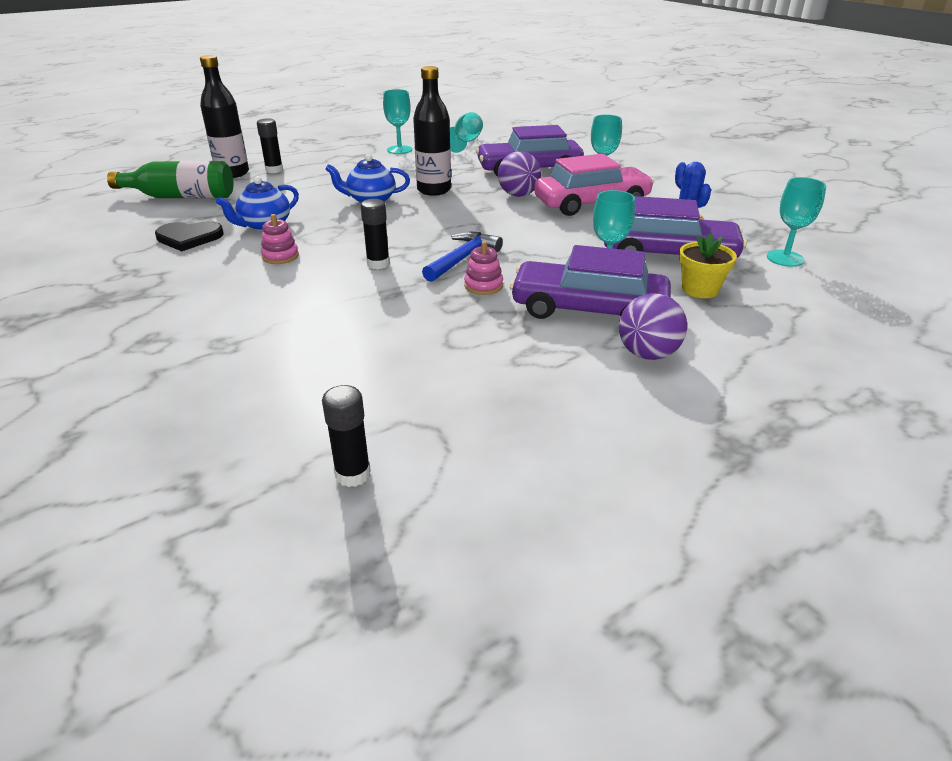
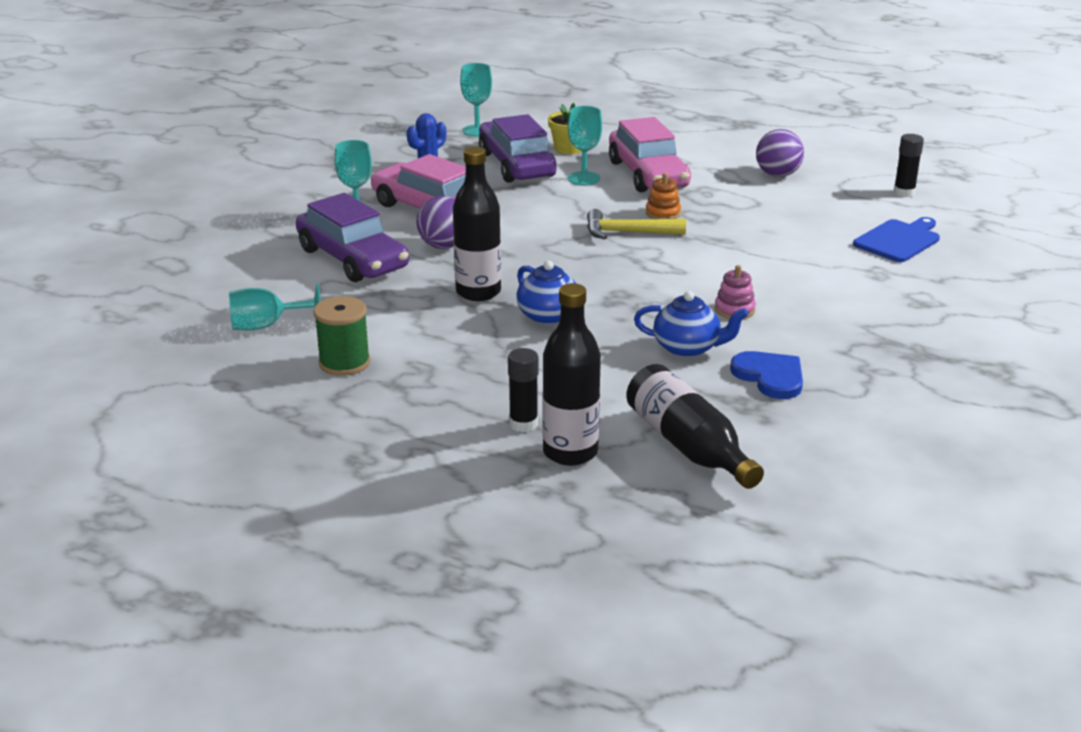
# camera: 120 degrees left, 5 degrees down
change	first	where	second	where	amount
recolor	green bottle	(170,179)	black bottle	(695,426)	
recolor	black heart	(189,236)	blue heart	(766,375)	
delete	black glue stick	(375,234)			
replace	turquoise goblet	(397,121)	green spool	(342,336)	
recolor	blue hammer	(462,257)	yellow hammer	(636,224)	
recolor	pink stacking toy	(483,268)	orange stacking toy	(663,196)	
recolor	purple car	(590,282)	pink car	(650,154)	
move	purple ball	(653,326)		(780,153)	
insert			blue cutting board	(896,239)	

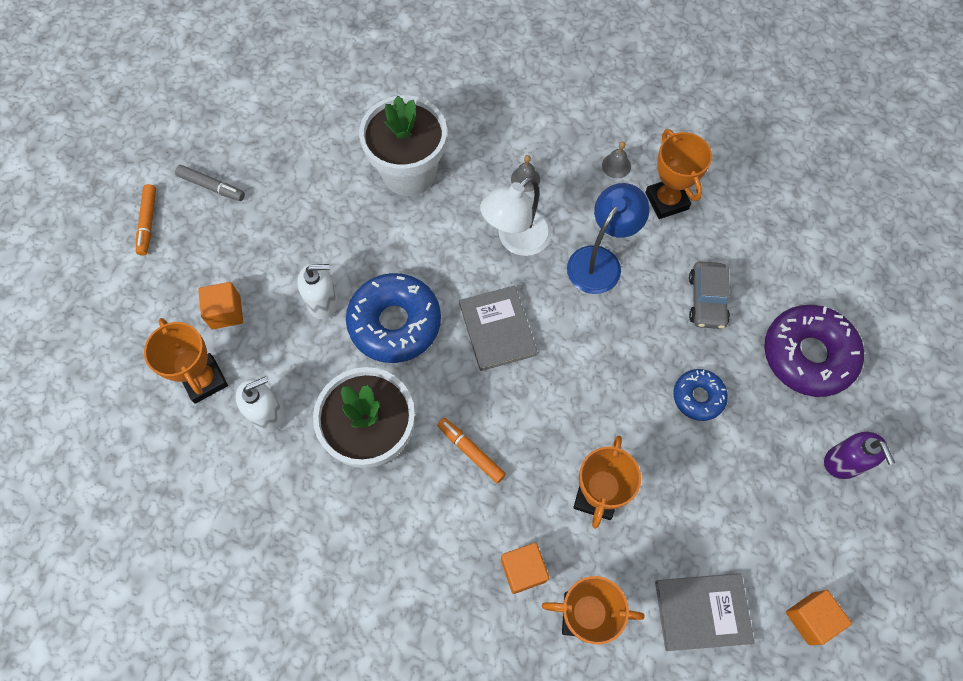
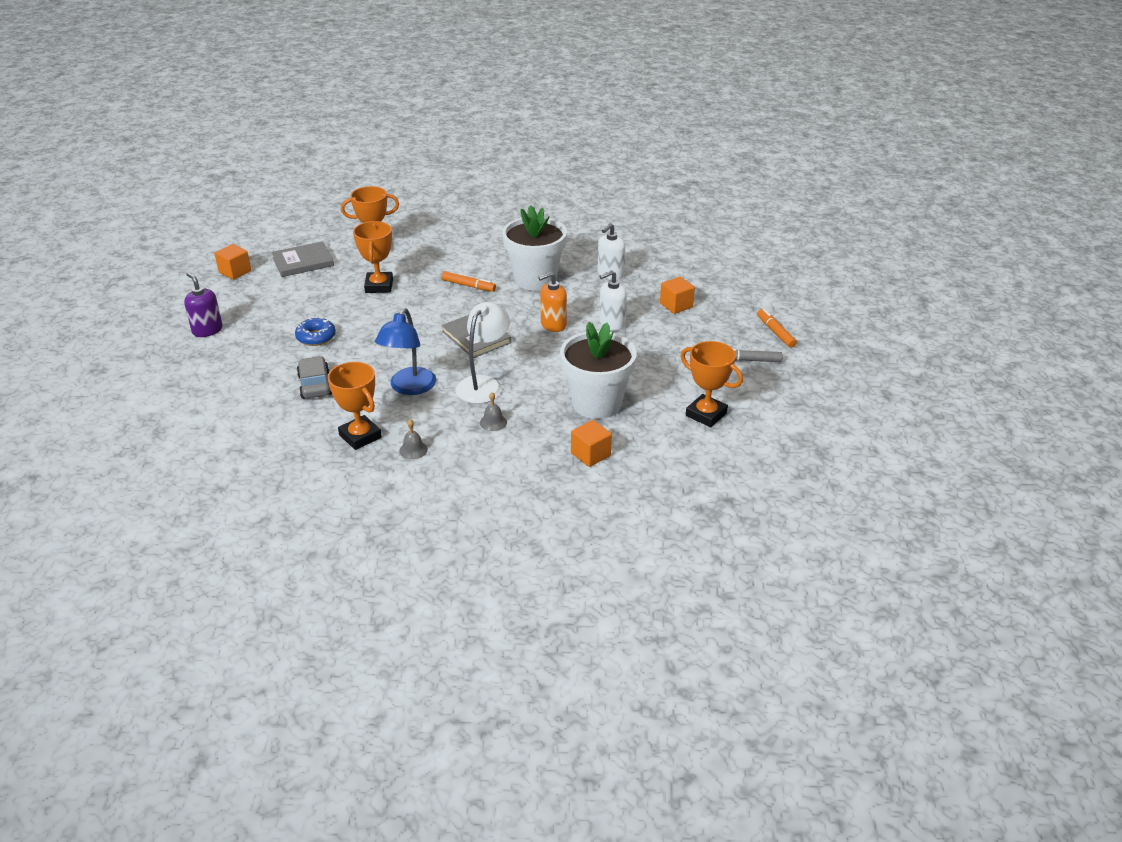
# camera: 160 degrees right, 30 degrees down
change	first	where	second	where	amount
move	orange trophy	(186,361)		(712,384)	
replace	blue donut	(393,318)	orange soap dispenser	(552,302)	
move	orange cube	(525,568)		(591,443)	
delete	purple donut	(814,351)			

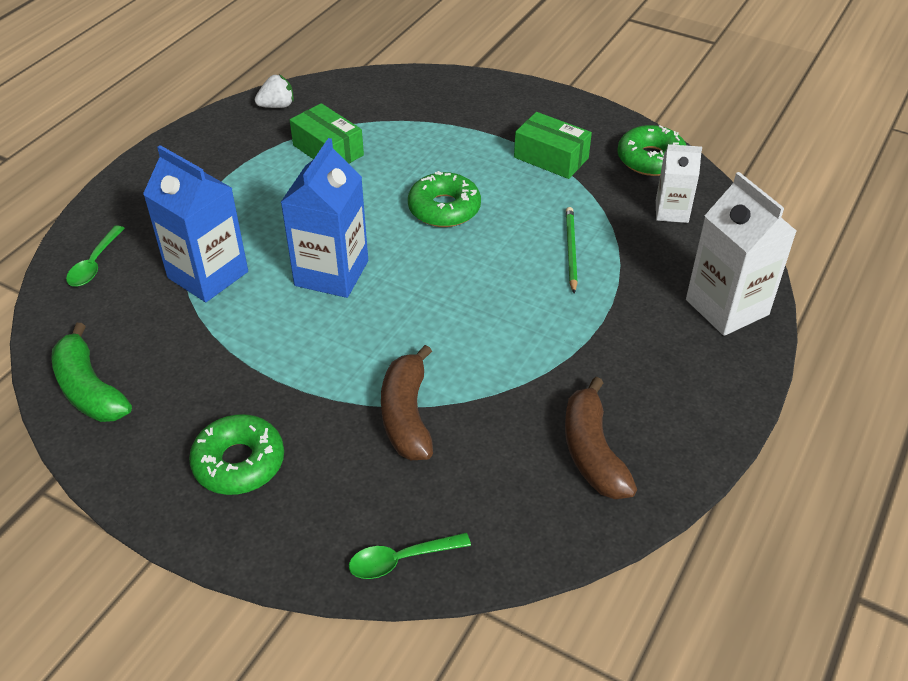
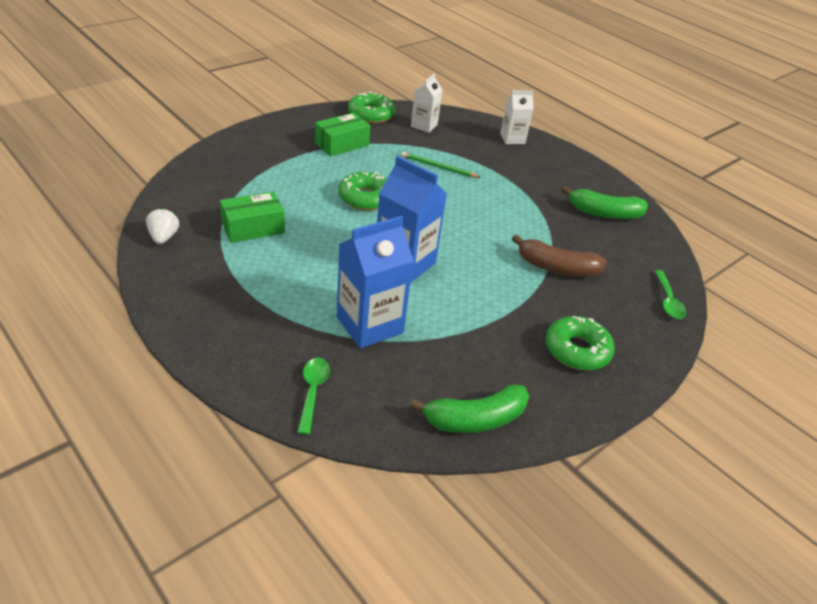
# camera: 75 degrees left, 5 degrees down
change	first	where	second	where	amount
rotate	green spoon	(95,255)		(313,396)	120 degrees counterclockwise
recolor	brown banana	(601,438)	green banana	(604,202)	
resize	white carton	(741,254)		(517,117)	x0.59

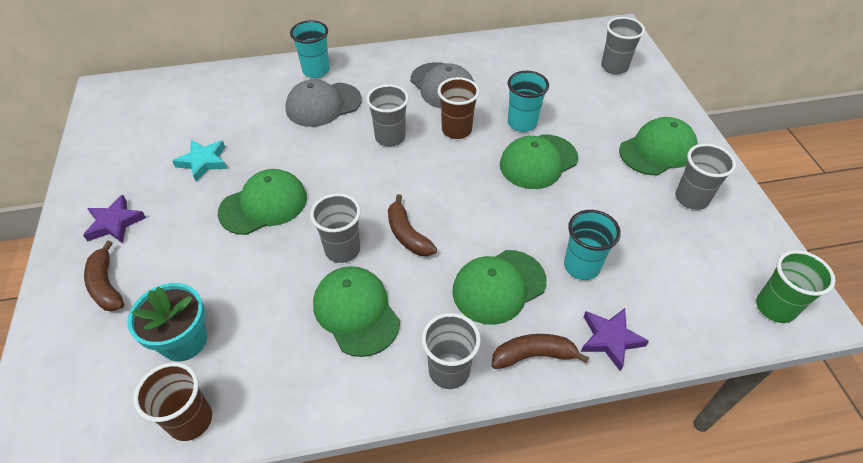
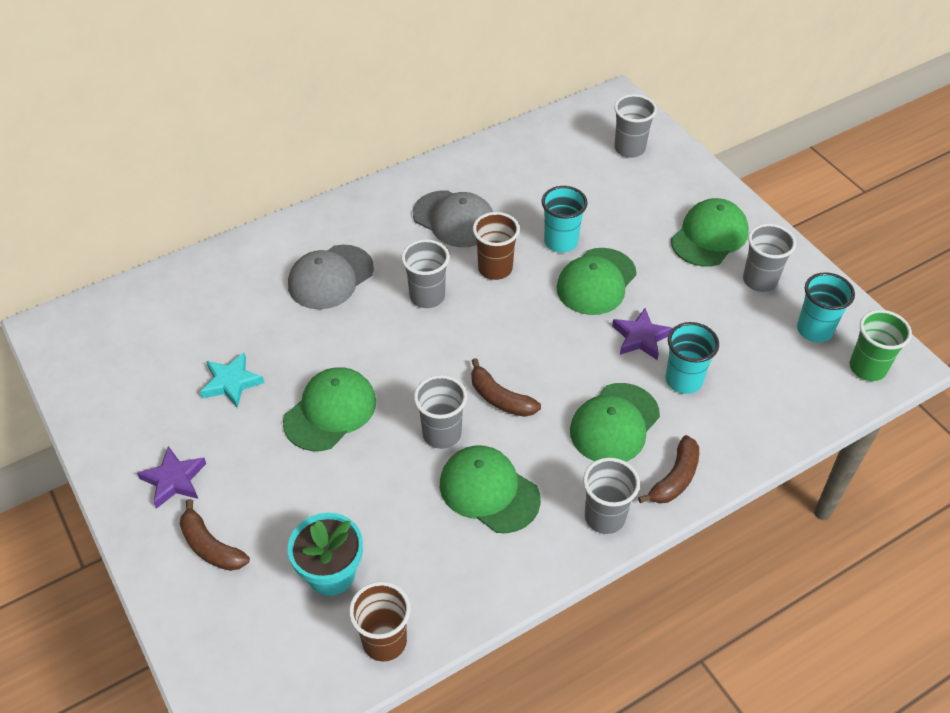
# camera: 20 degrees left, 0 degrees up
change	first	where	second	where	amount
move	turquoise cup	(310,49)		(826,307)	
rotate	brown banana	(540,351)		(668,469)	150 degrees clockwise
move	purple star	(615,339)		(642,334)	

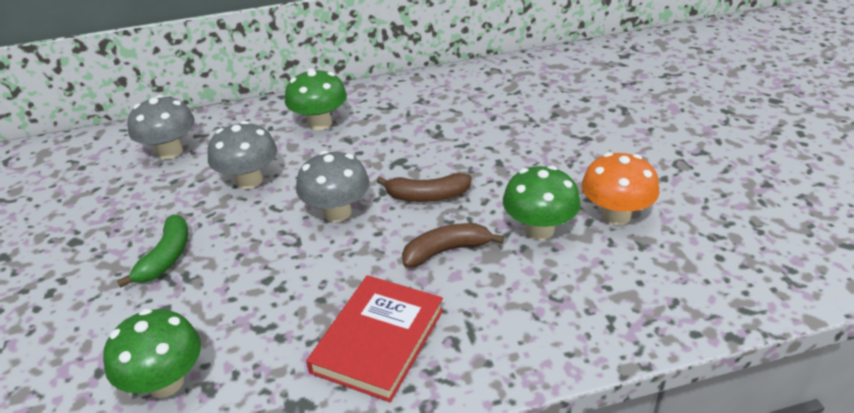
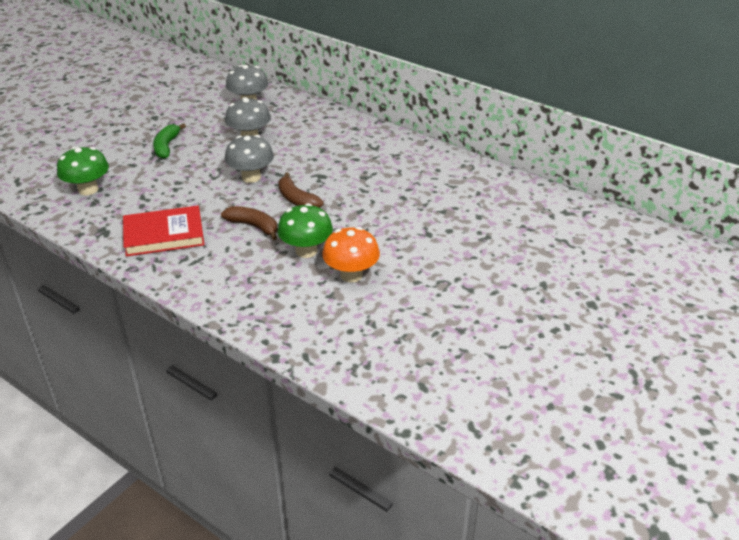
# camera: 50 degrees right, 0 degrees up
change	first	where	second	where	amount
rotate	green banana	(152,251)		(169,141)	120 degrees clockwise
delete	green mushroom	(316,99)			

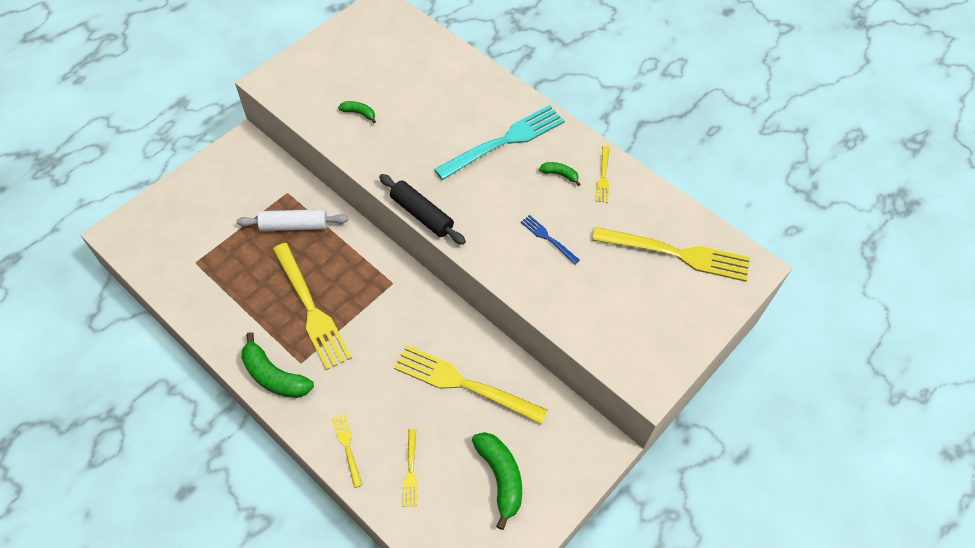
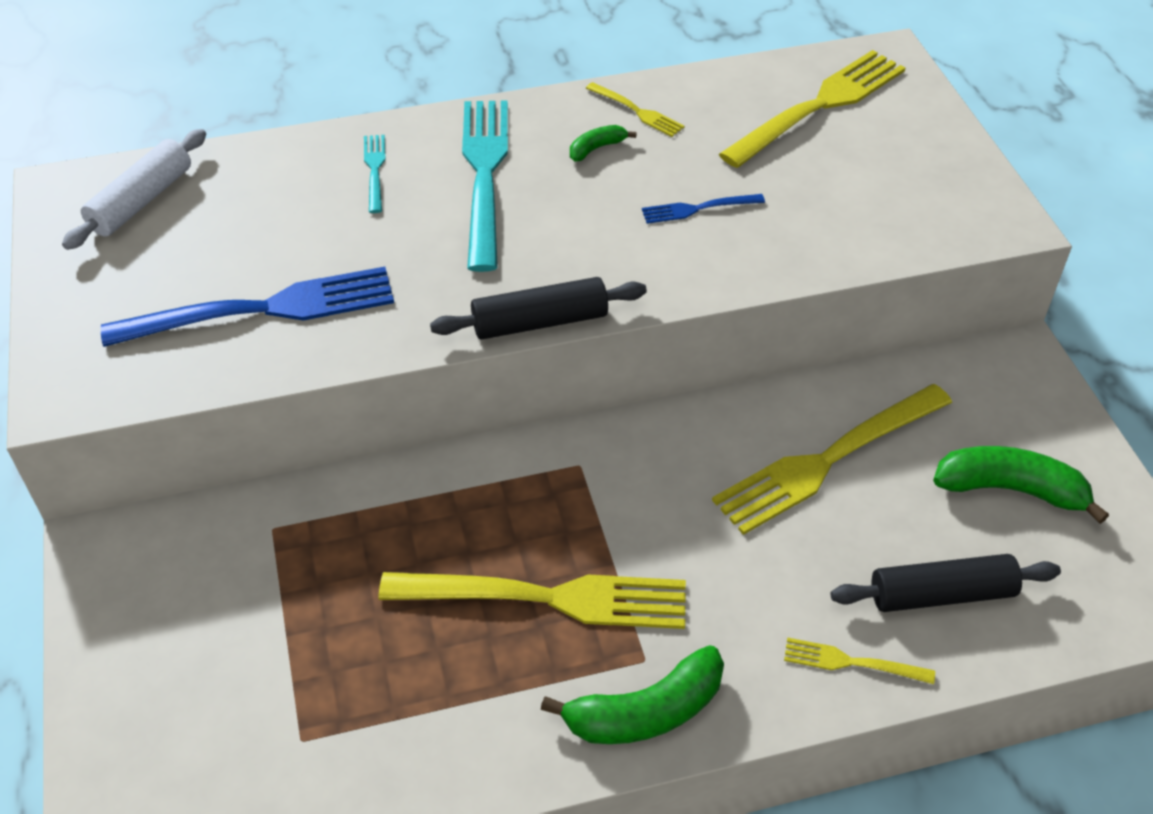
# camera: 55 degrees left, 10 degrees down
change	first	where	second	where	amount
move	white rolling pin	(292,220)		(134,189)	
replace	green banana	(357,112)	blue fork	(247,307)	
replace	yellow fork	(410,468)	black rolling pin	(946,583)	
insert			turquoise fork	(374,174)	

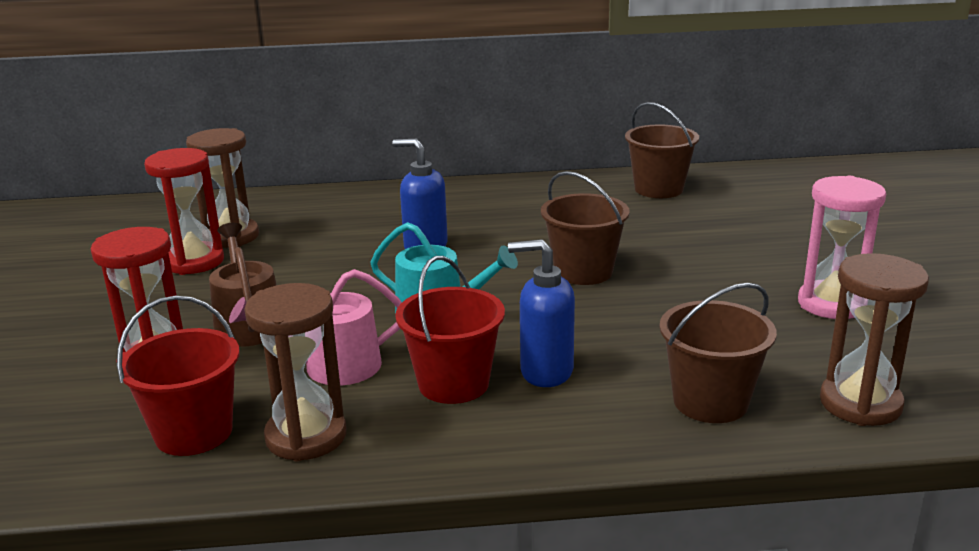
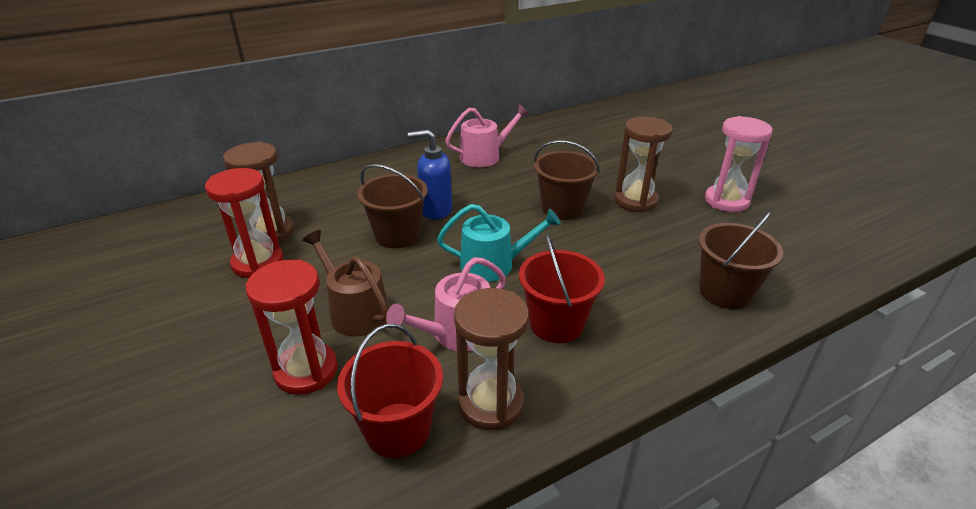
# camera: 25 degrees left, 10 degrees up
change	first	where	second	where	amount
delete	blue soap dispenser	(541,313)			
move	brown bucket	(662,150)		(392,206)	
move	brown hourglass	(874,339)		(643,165)	
insert			pink watering can	(487,135)	

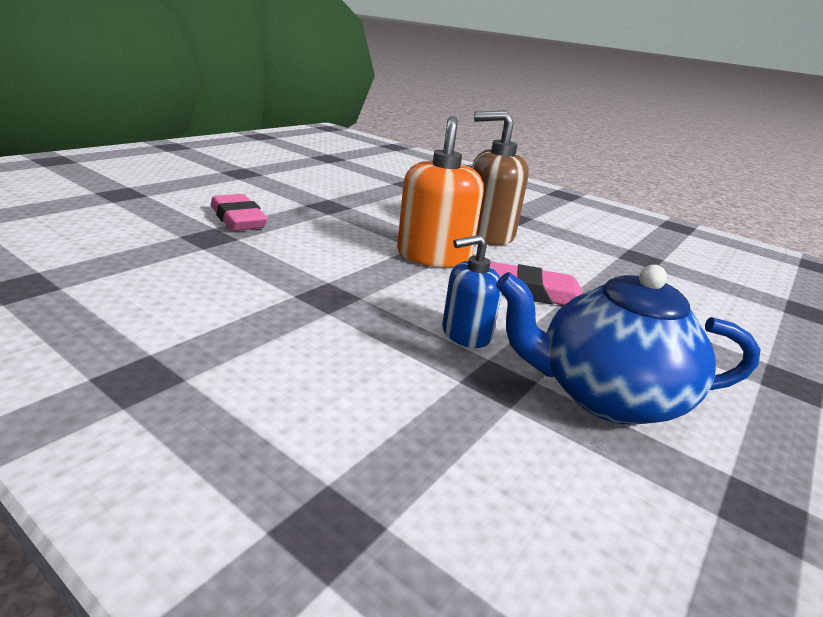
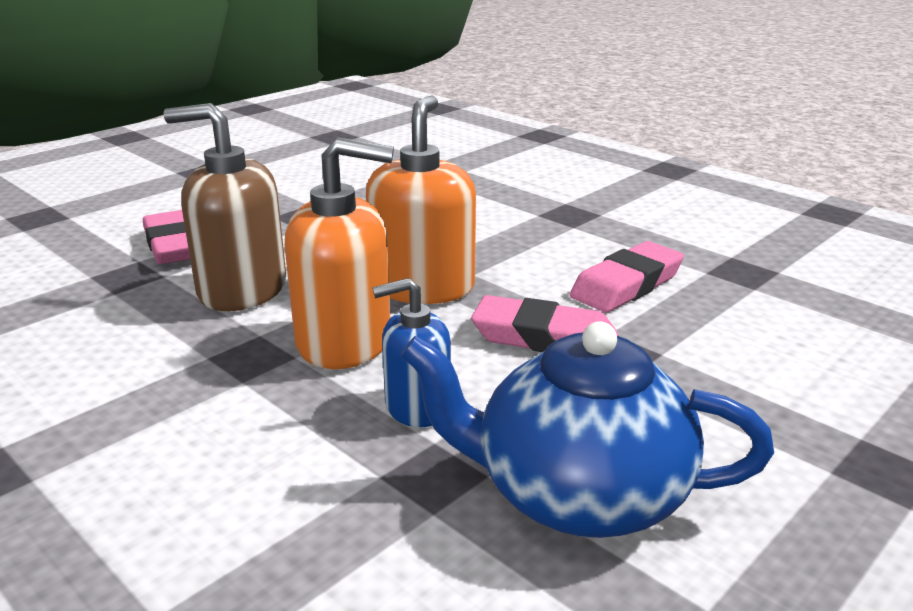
# camera: 10 degrees right, 0 degrees up
change	first	where	second	where	amount
move	brown soap dispenser	(500,177)		(225,207)	
insert			orange soap dispenser	(339,253)	
insert			pink eraser	(627,276)	

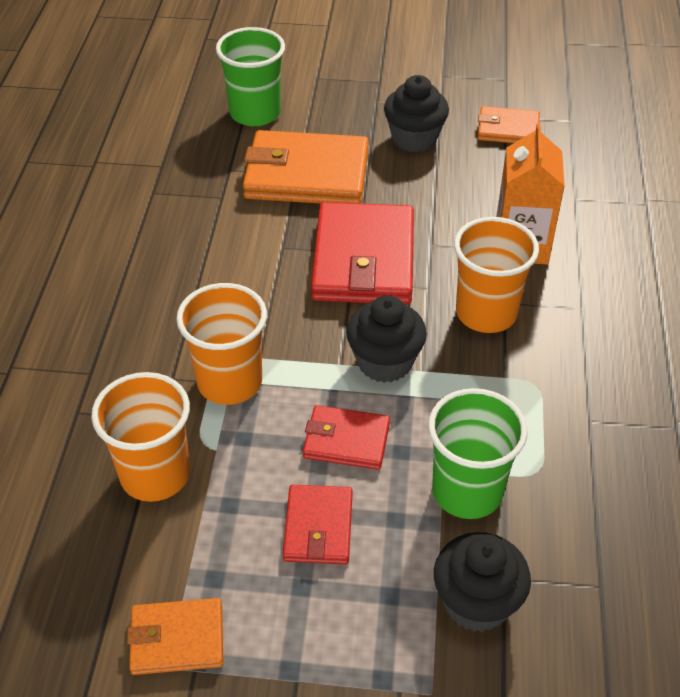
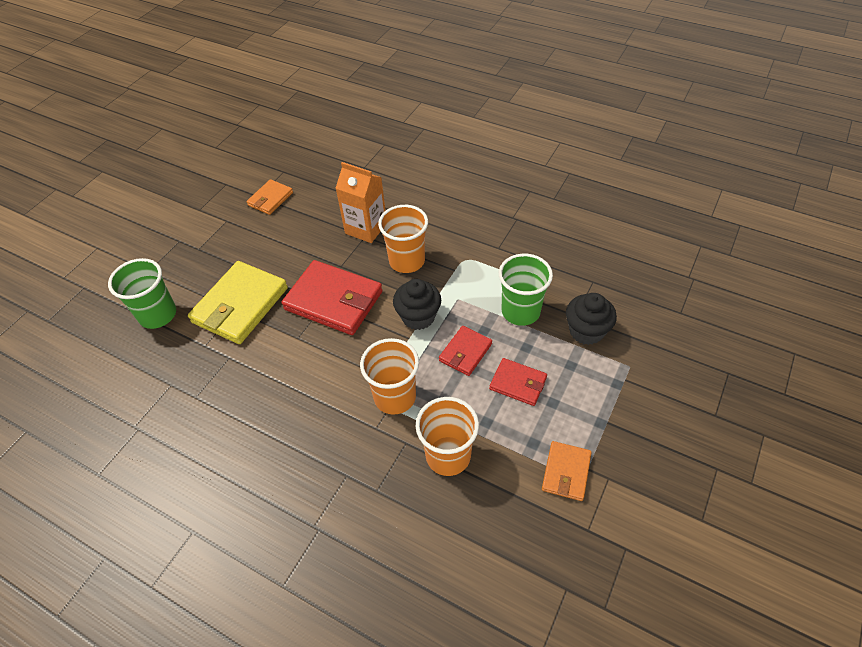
# camera: 65 degrees left, 5 degrees up
change	first	where	second	where	amount
recolor	orange wallet	(306,167)	yellow wallet	(238,302)	
delete	black cupcake	(416,113)			

